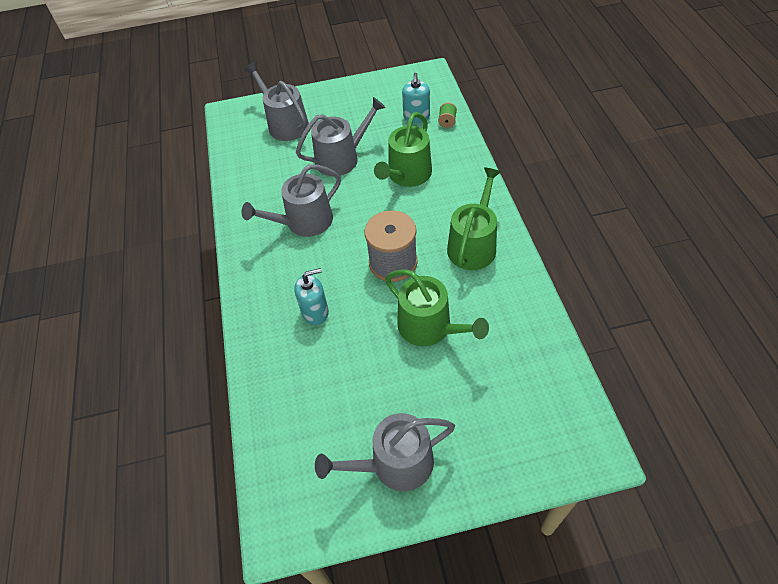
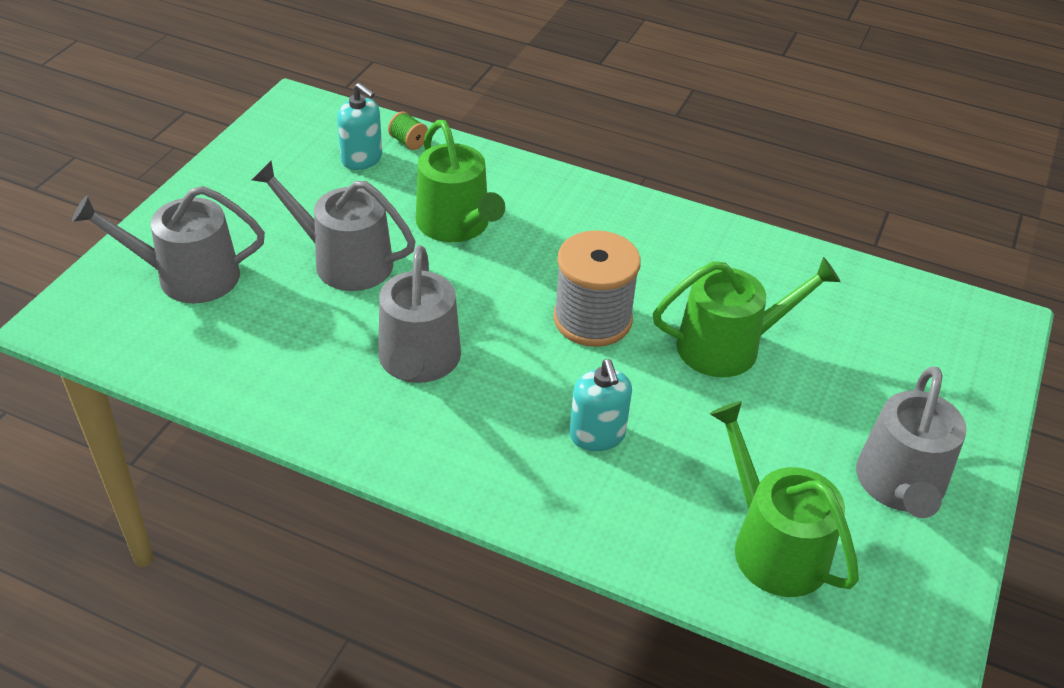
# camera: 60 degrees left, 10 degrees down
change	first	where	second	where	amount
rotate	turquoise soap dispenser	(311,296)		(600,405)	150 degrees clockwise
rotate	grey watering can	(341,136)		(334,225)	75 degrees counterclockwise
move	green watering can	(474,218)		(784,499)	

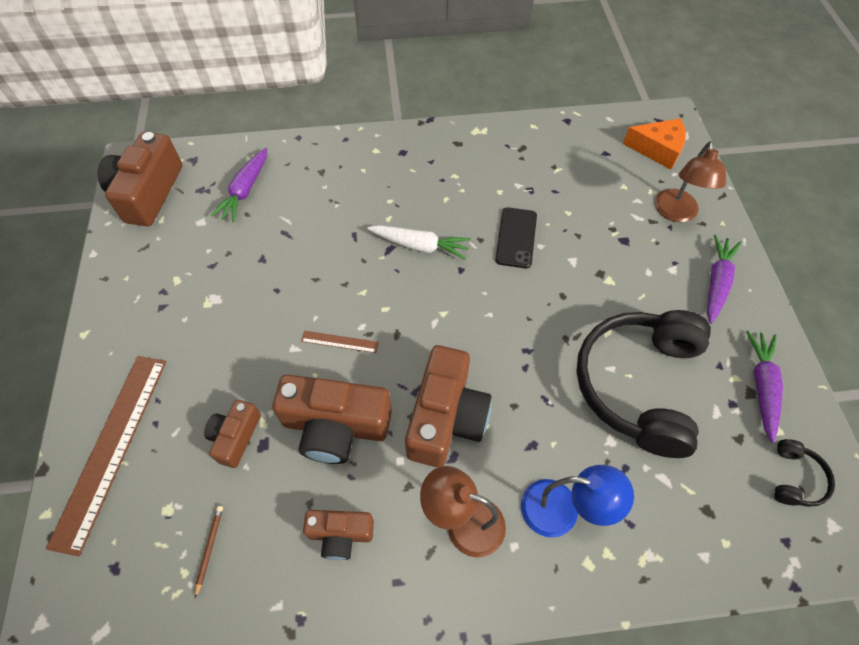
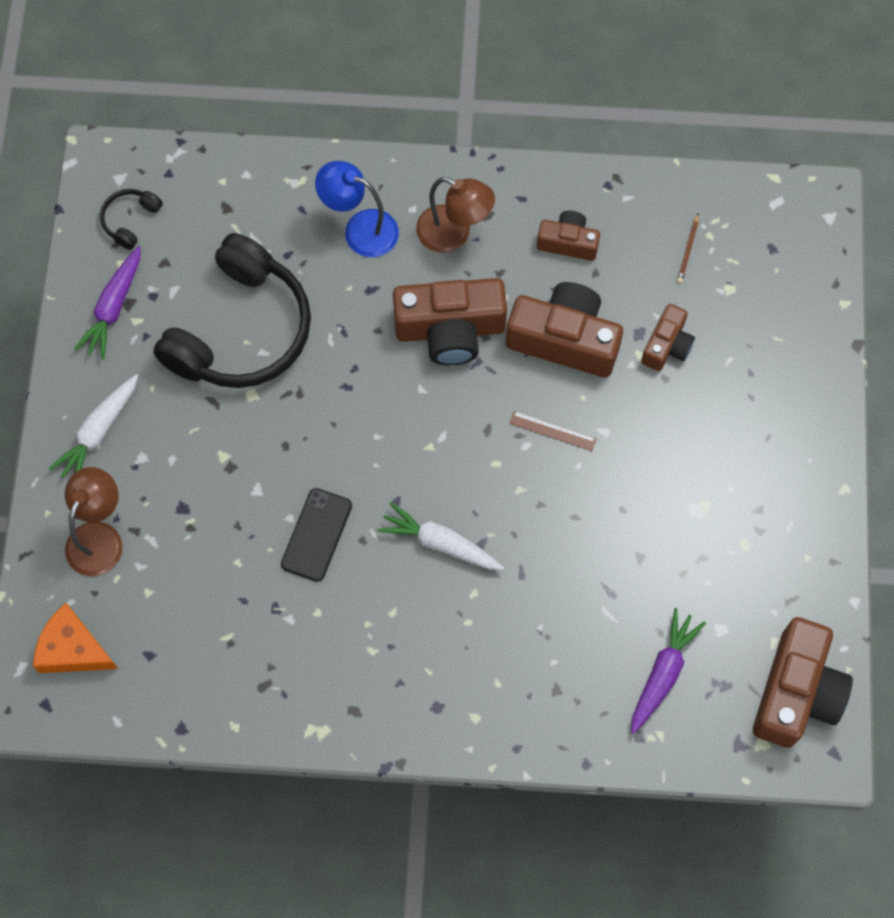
# camera: 170 degrees left, 10 degrees up
change	first	where	second	where	amount
delete	brown ruler	(106,456)			
rotate	brown camera	(448,406)		(450,321)	120 degrees counterclockwise
recolor	purple carrot	(724,279)	white carrot	(93,426)	

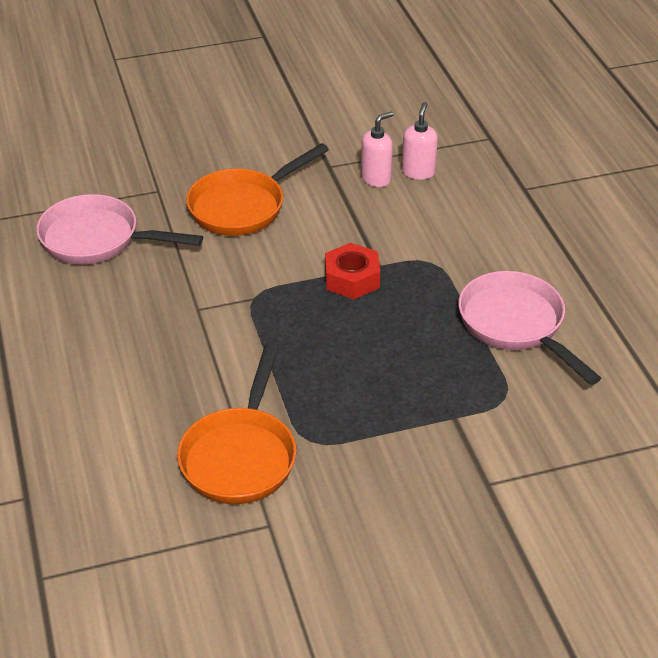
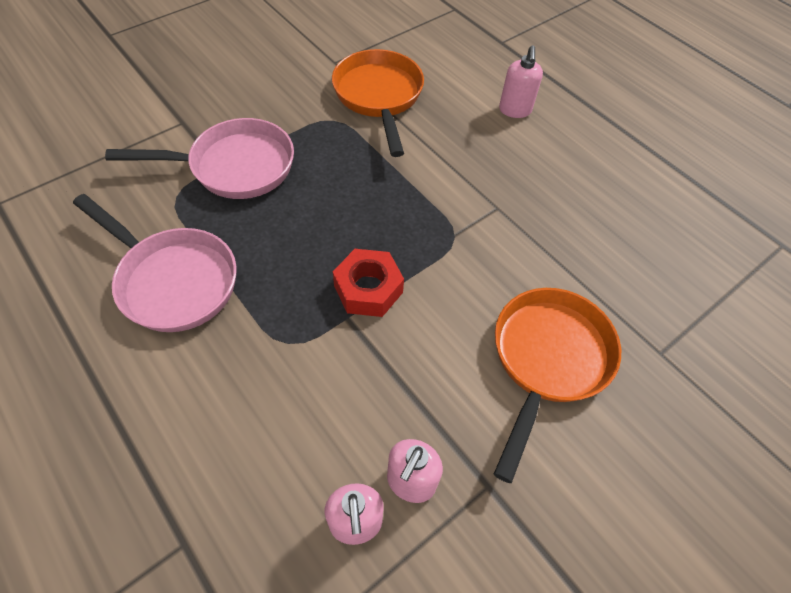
# camera: 155 degrees right, 15 degrees up
change	first	where	second	where	amount
move	pink pan	(119,229)		(199,158)	
insert			pink soap dispenser	(521,81)	

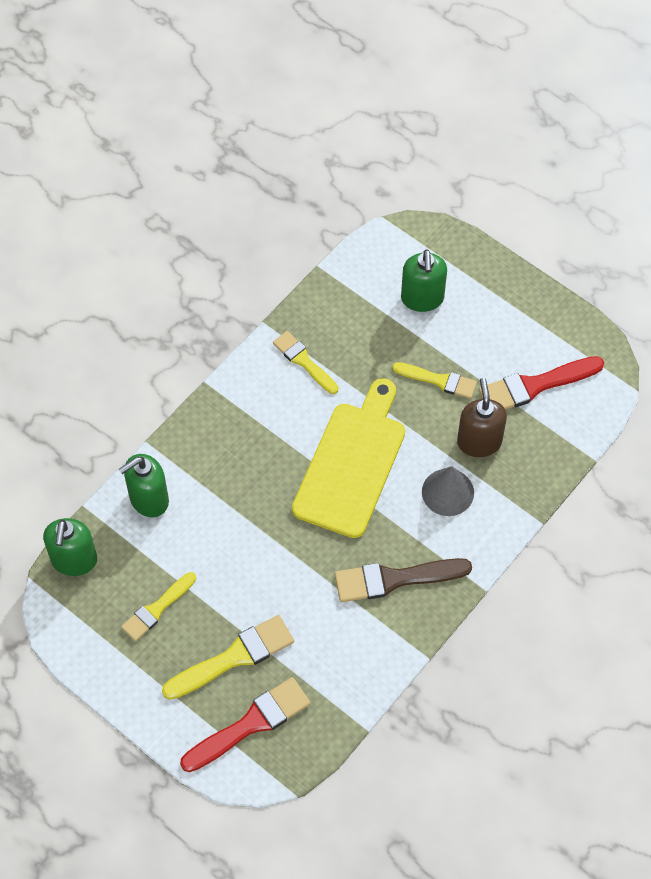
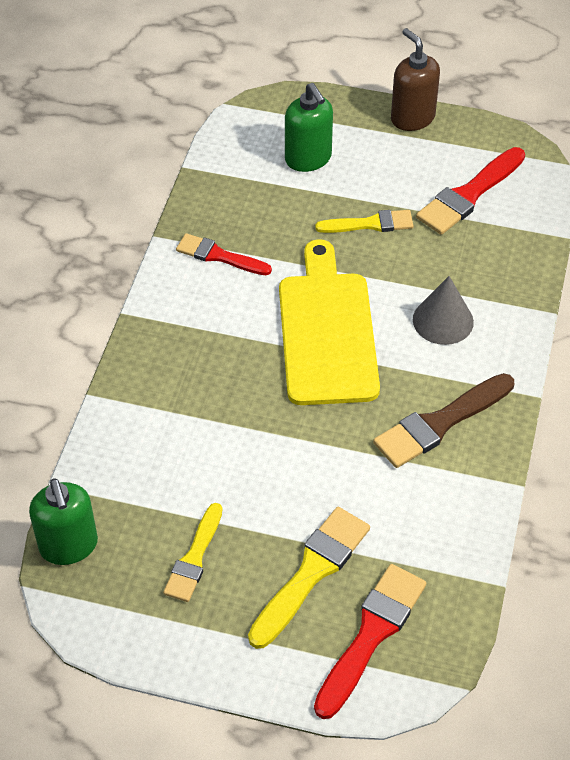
# camera: 25 degrees left, 10 degrees down
change	first	where	second	where	amount
delete	green soap dispenser	(144,485)			
recolor	yellow brush	(305,362)	red brush	(224,254)	
move	brown soap dispenser	(482,417)		(415,79)	

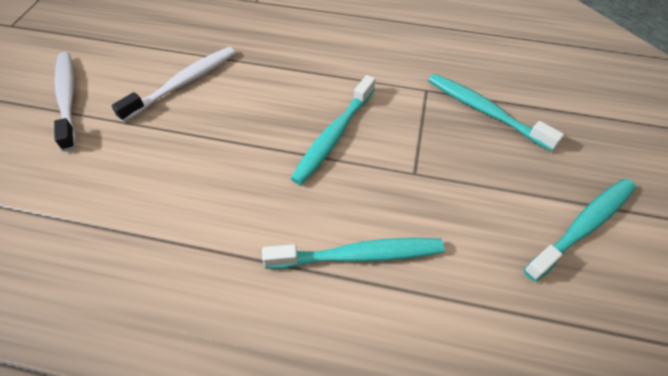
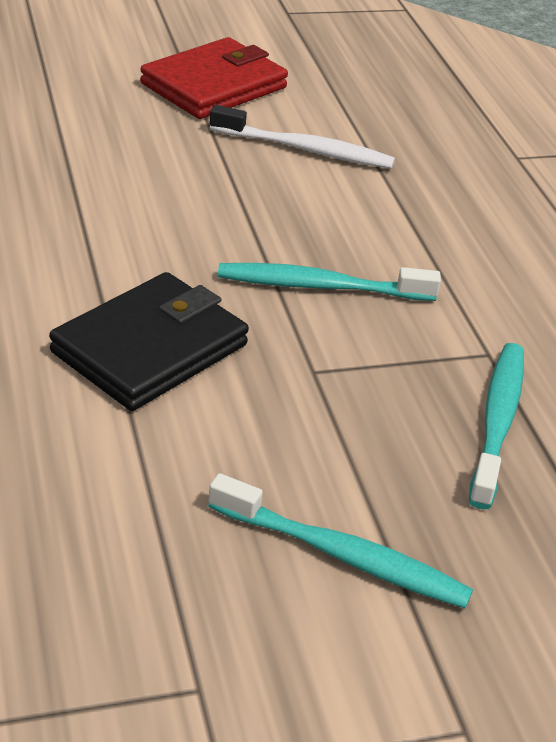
# camera: 60 degrees right, 15 degrees down
change	first	where	second	where	amount
replace	white toothbrush	(65,101)	red wallet	(214,78)	
replace	turquoise toothbrush	(353,253)	black wallet	(149,341)	

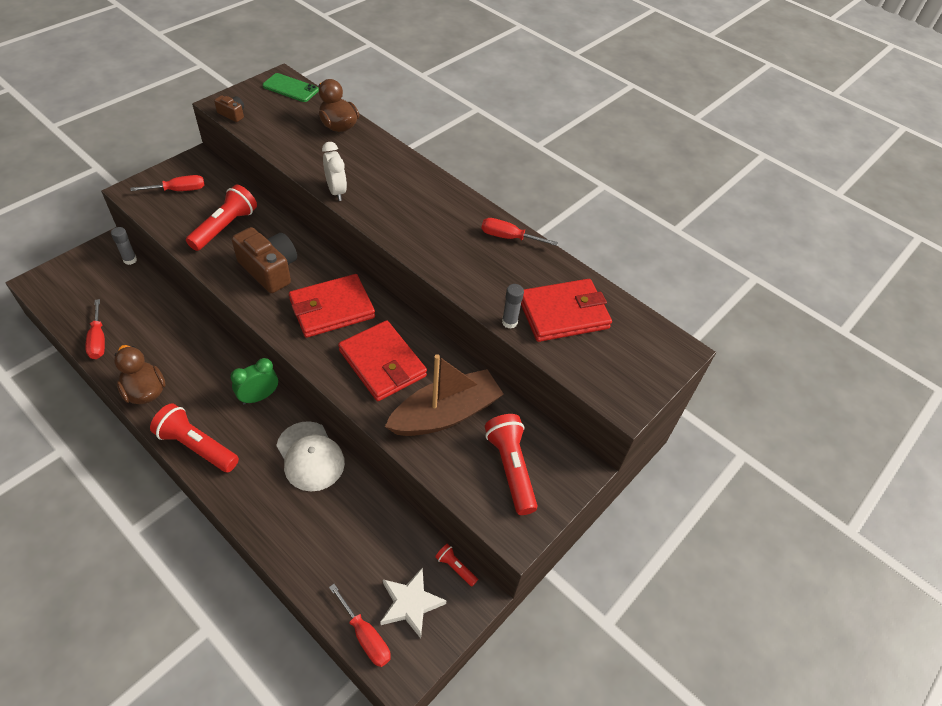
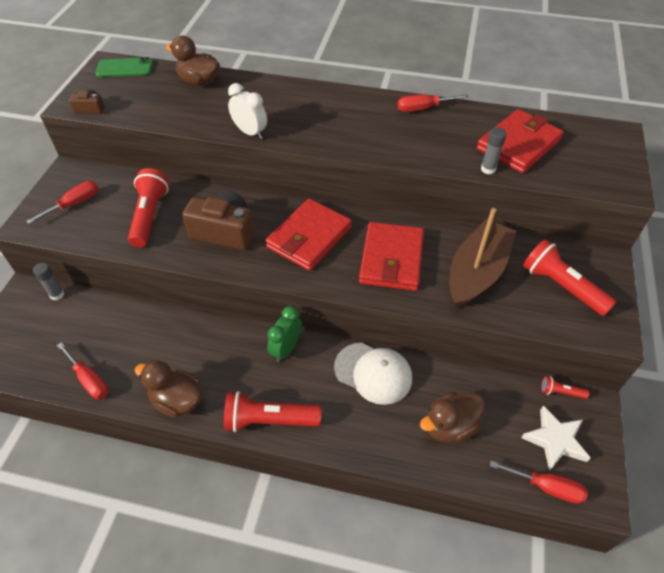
# camera: 25 degrees left, 0 degrees up
change	first	where	second	where	amount
rotate	red wallet	(382,360)		(391,256)	75 degrees clockwise
insert			brown duck	(452,417)	

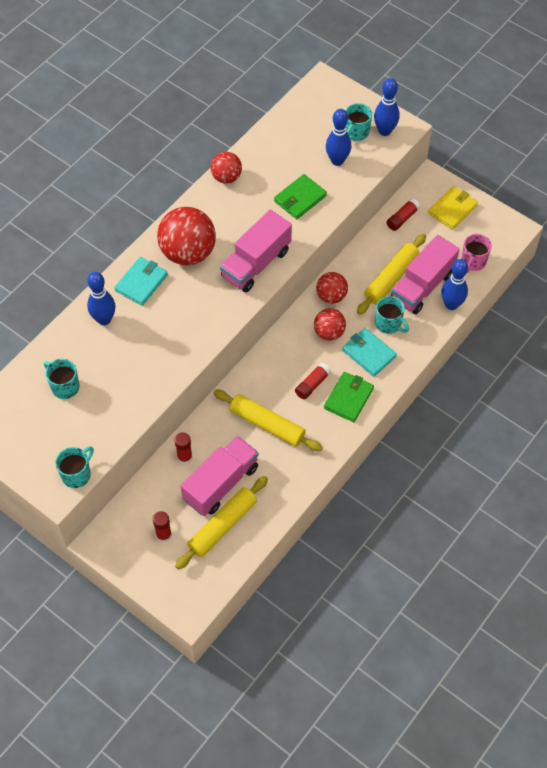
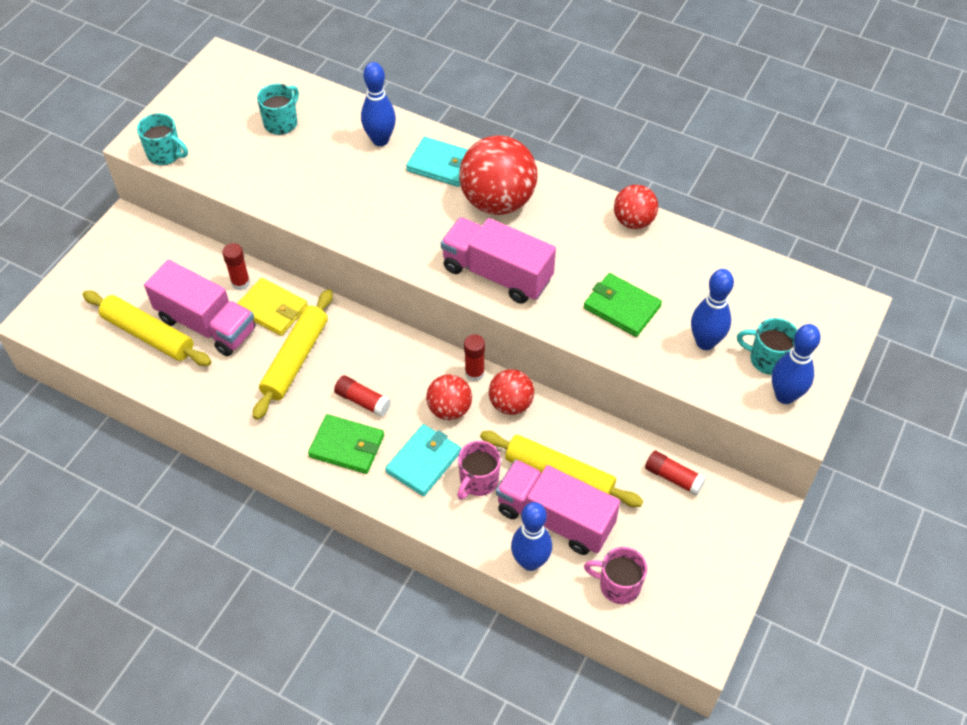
# camera: 80 degrees right, 5 degrees down
change	first	where	second	where	amount
move	red glue stick	(162,526)		(474,358)	
recolor	turquoise mug	(392,315)	pink mug	(479,470)	
move	yellow wallet	(453,208)		(272,307)	

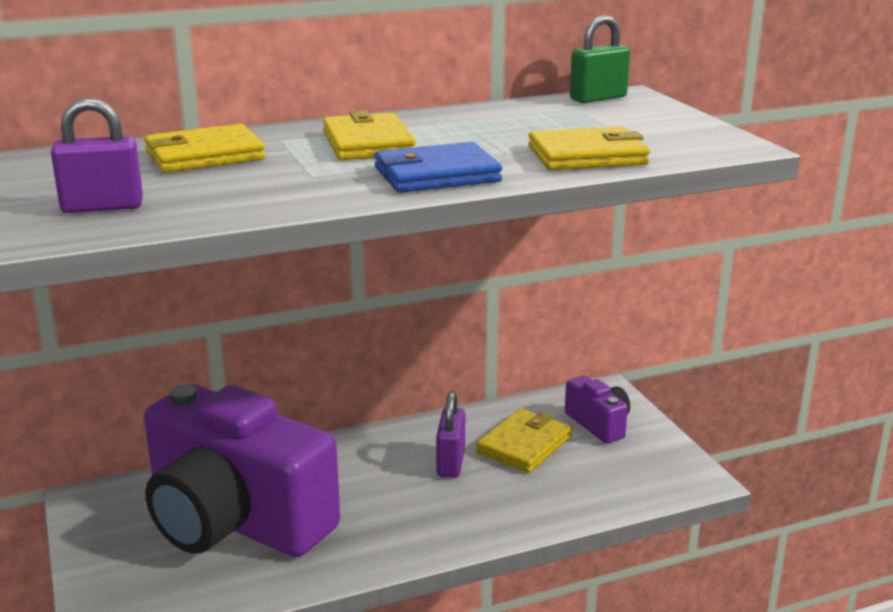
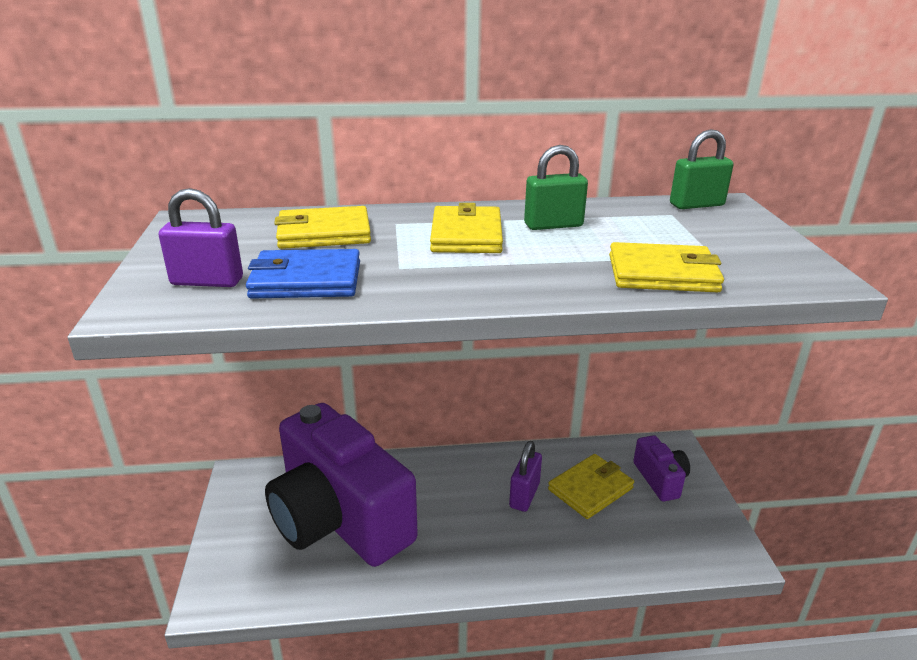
# camera: 15 degrees right, 5 degrees up
change	first	where	second	where	amount
move	blue wallet	(438,167)		(303,274)	
insert			green padlock	(556,187)	

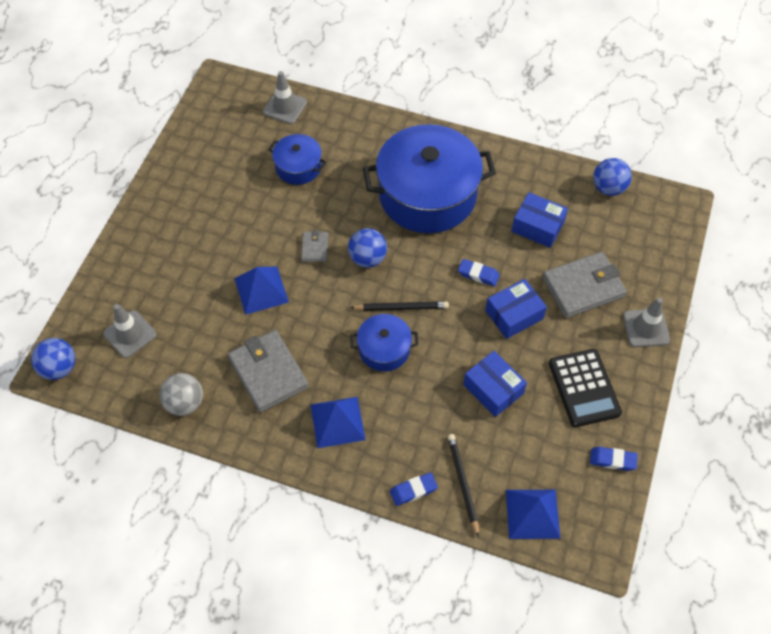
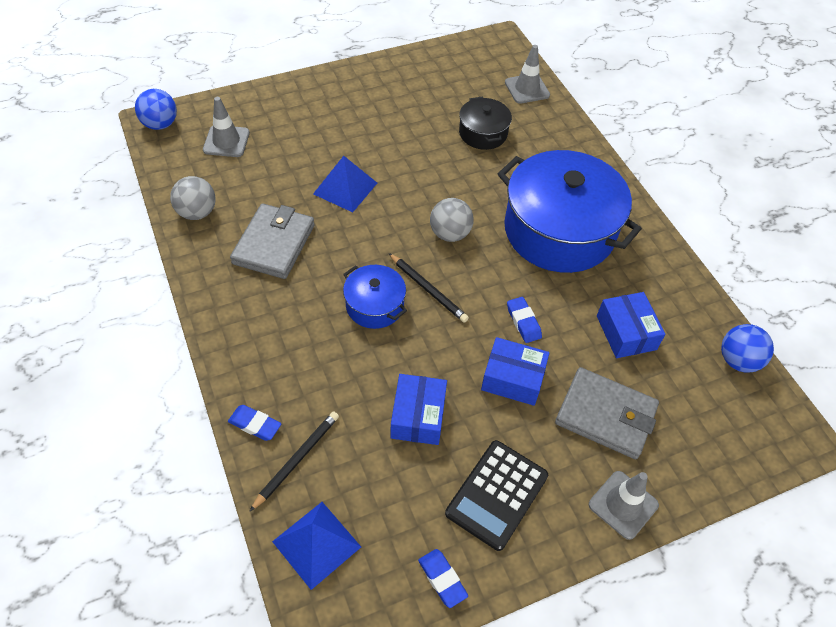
# camera: 45 degrees right, 5 degrees down
change	first	where	second	where	amount
recolor	blue pot	(297,159)	black pot	(485,123)	
delete	grey wallet	(314,246)			
delete	blue pyramid	(338,422)			
recolor	blue ball	(367,248)	grey ball	(452,220)	

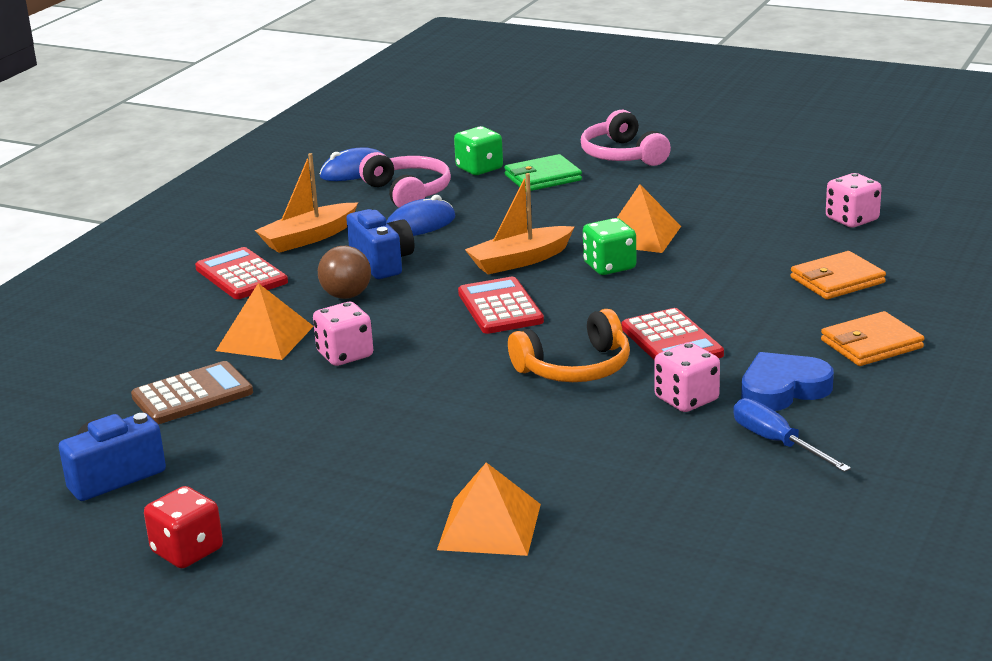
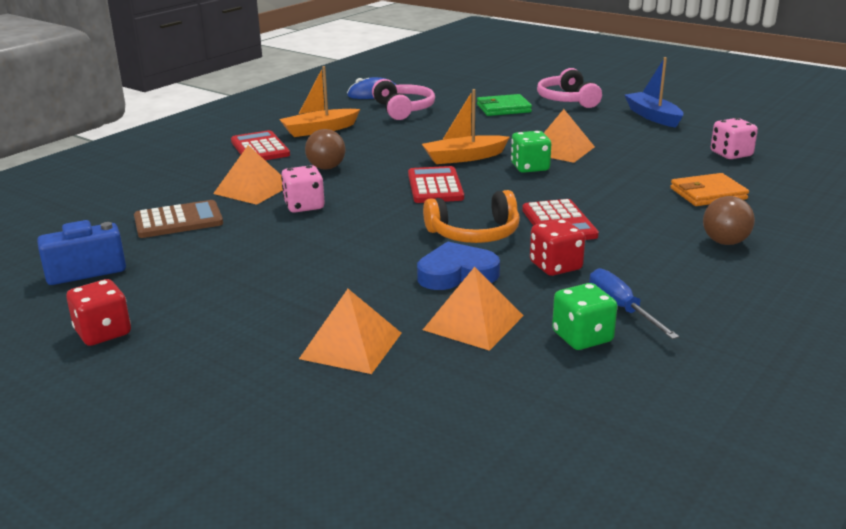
# camera: 10 degrees right, 0 degrees up
change	first	where	second	where	amount
delete	blue camera	(380,244)			
delete	blue mouse	(420,215)			
move	green dice	(478,150)		(584,316)	
recolor	pink dice	(687,377)	red dice	(557,247)	
move	blue heart	(787,381)		(458,265)	
replace	orange wallet	(872,338)	brown ball	(729,220)	
insert			orange pyramid	(473,309)	
insert			blue boat	(654,92)	

